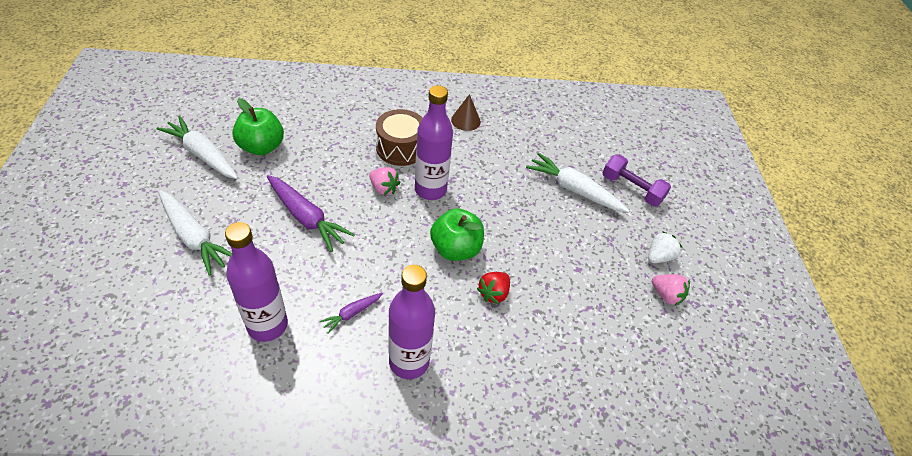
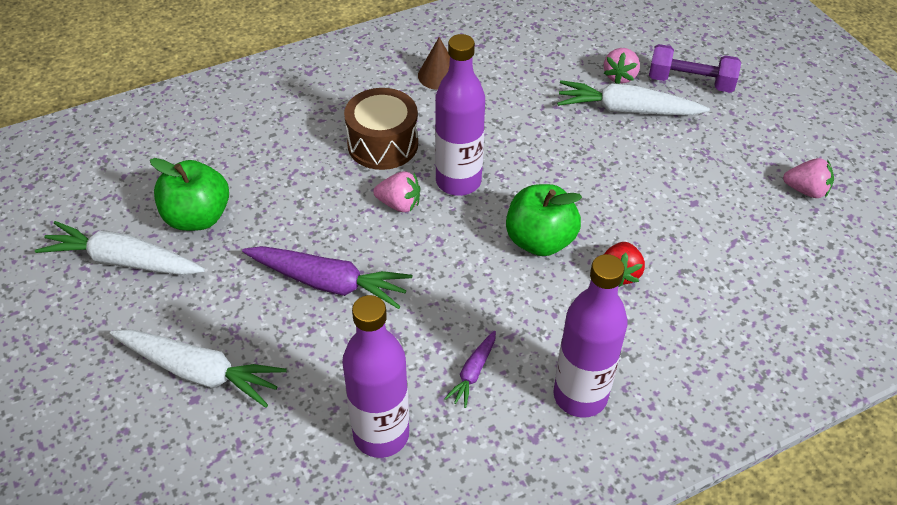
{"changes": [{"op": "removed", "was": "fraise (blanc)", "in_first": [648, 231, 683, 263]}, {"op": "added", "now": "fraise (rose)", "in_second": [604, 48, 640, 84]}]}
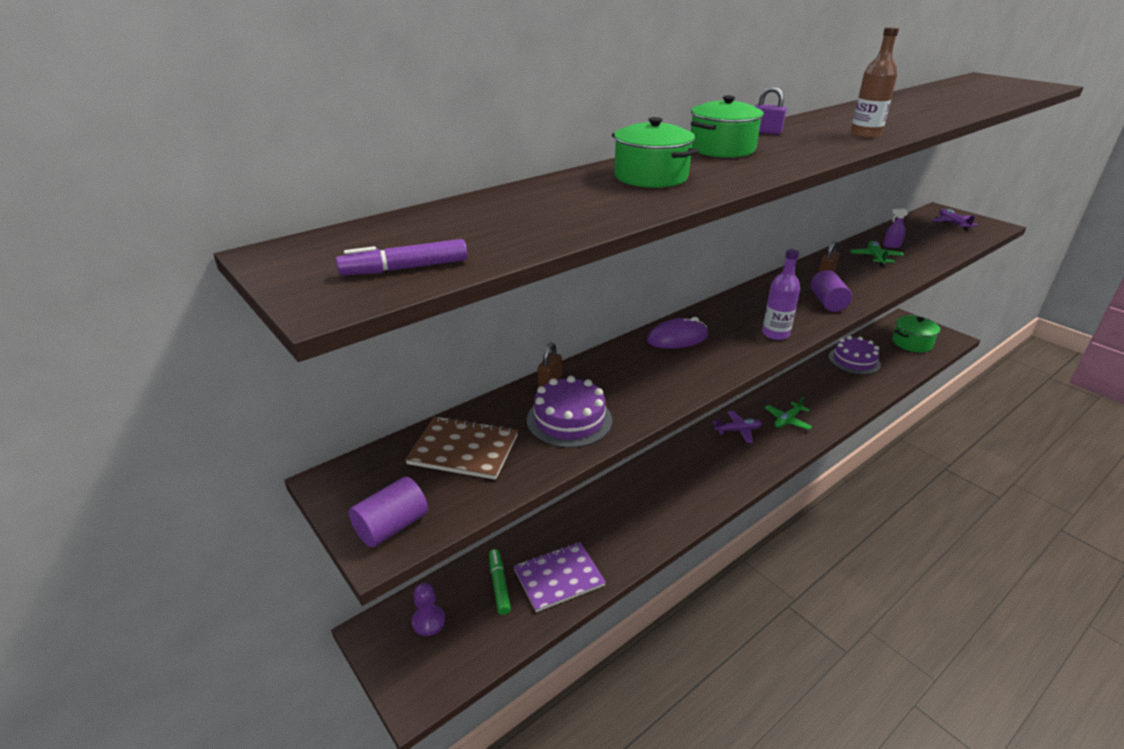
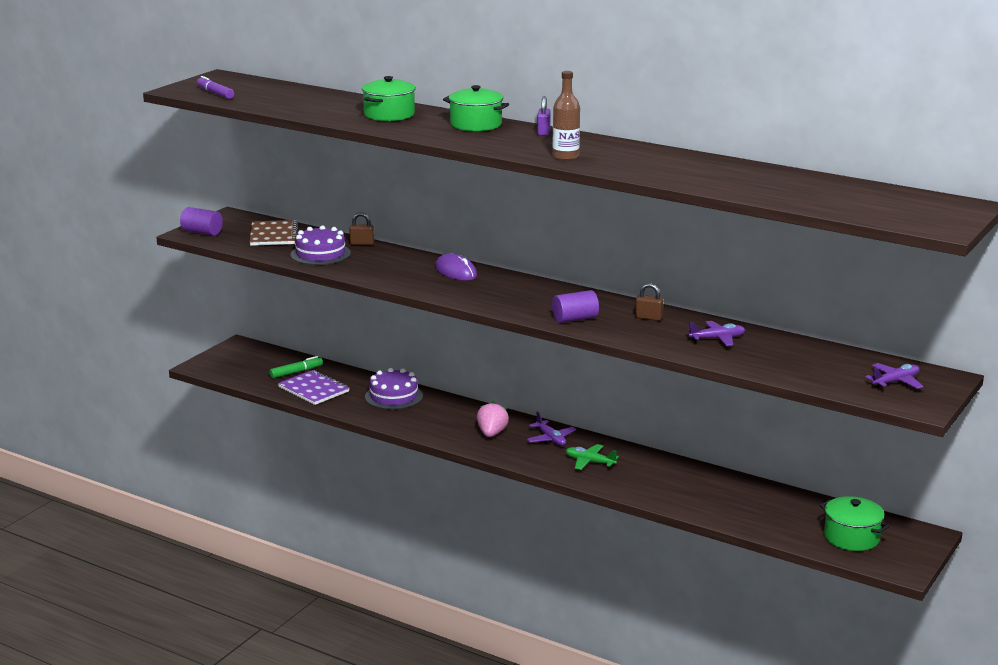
{"changes": [{"op": "removed", "was": "pion (violet)", "in_first": [412, 583, 445, 636]}, {"op": "removed", "was": "bouteille (violet)", "in_first": [762, 249, 800, 340]}, {"op": "moved", "was": "gâteau (violet)", "in_first": [829, 336, 881, 375], "in_second": [365, 368, 423, 410]}, {"op": "recoloured", "was": "avion (vert)", "now": "avion (violet)", "in_first": [850, 241, 904, 267], "in_second": [687, 321, 745, 346]}, {"op": "removed", "was": "vaporisateur (violet)", "in_first": [883, 208, 908, 248]}, {"op": "added", "now": "fraise (rose)", "in_second": [477, 401, 509, 437]}]}
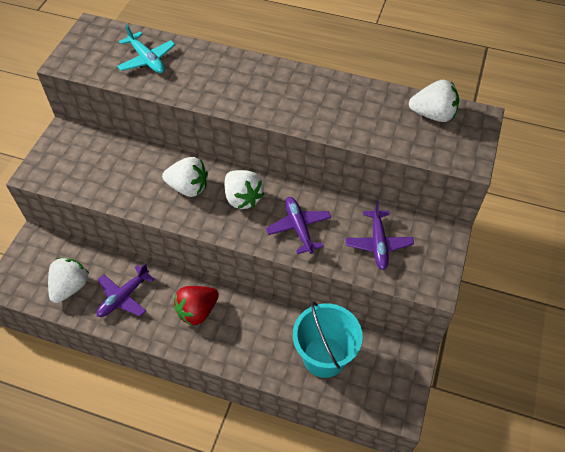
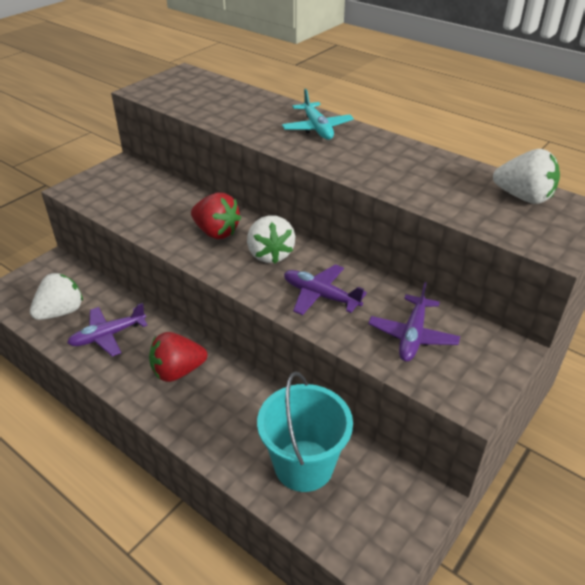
{"changes": [{"op": "moved", "was": "avion (turquoise)", "in_first": [117, 24, 175, 73], "in_second": [282, 89, 354, 140]}, {"op": "recoloured", "was": "fraise (blanc)", "now": "fraise (rouge)", "in_first": [162, 157, 208, 197], "in_second": [191, 193, 241, 239]}, {"op": "turned", "was": "avion (violet)", "in_first": [266, 197, 331, 254], "in_second": [284, 264, 367, 315], "clockwise": -60}]}
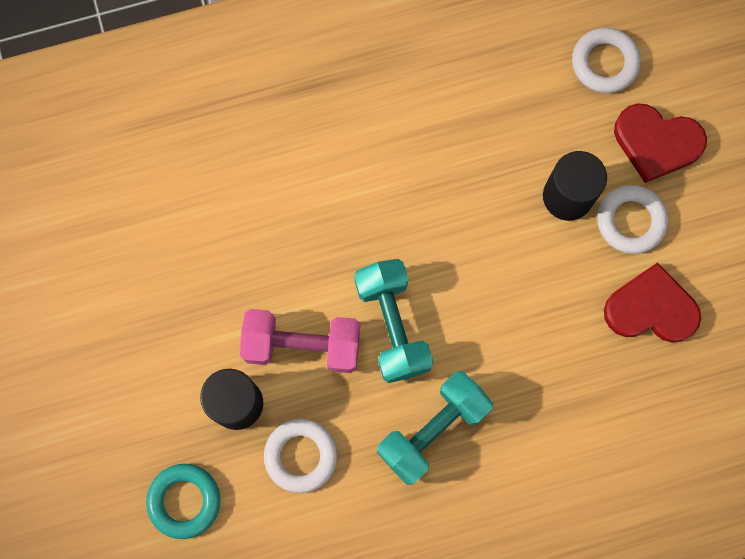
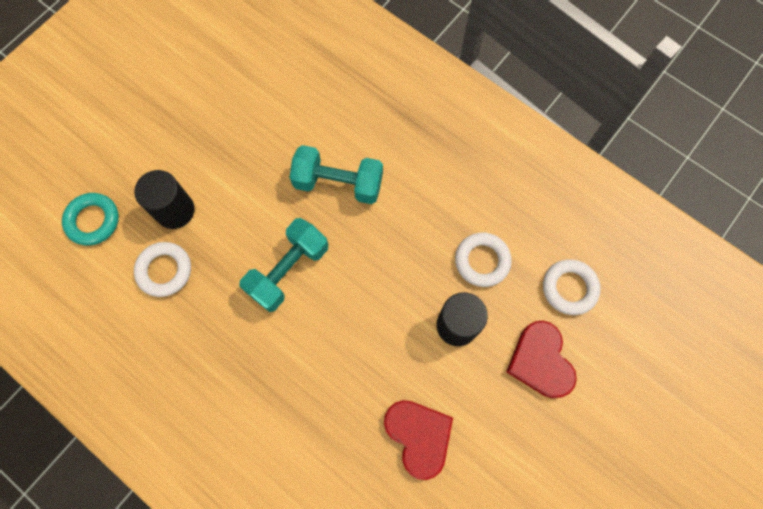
{"changes": [{"op": "removed", "was": "haltère (rose)", "in_first": [240, 309, 360, 373]}, {"op": "moved", "was": "haltère (turquoise)", "in_first": [377, 371, 493, 485], "in_second": [289, 145, 383, 204]}, {"op": "moved", "was": "anneau (blanc)", "in_first": [597, 185, 668, 254], "in_second": [455, 233, 512, 287]}]}
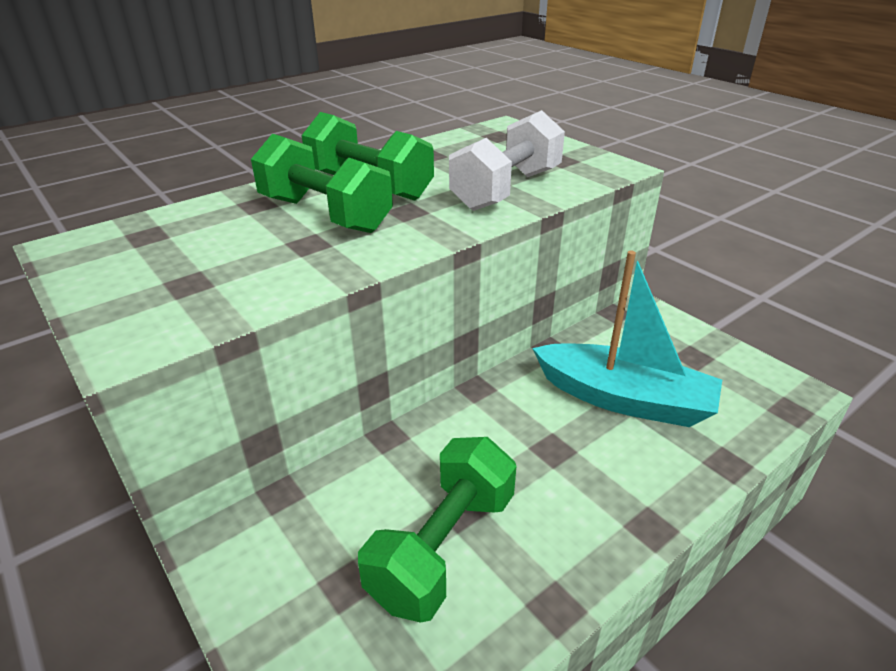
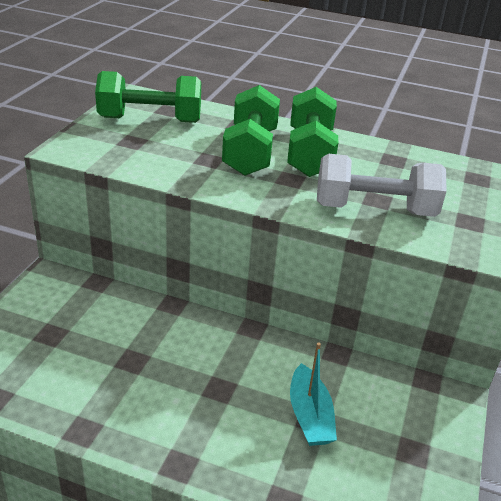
{"changes": [{"op": "moved", "was": "haltère (vert)", "in_first": [358, 437, 516, 623], "in_second": [95, 71, 201, 123]}, {"op": "resized", "was": "bateau (turquoise)", "in_first": [532, 250, 722, 427], "in_second": [290, 343, 337, 446], "ratio": 0.6}]}
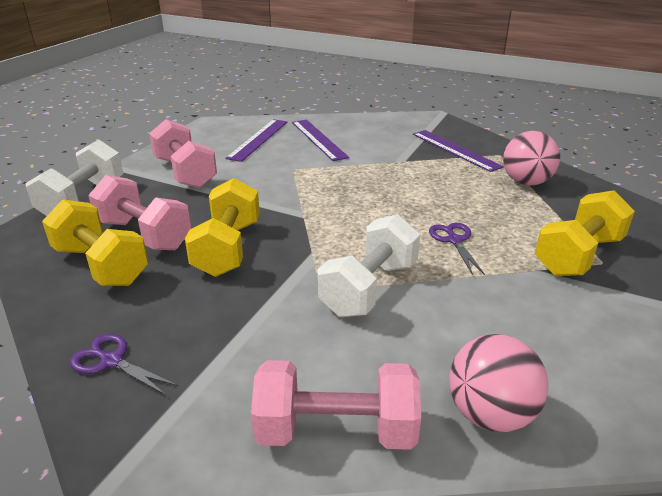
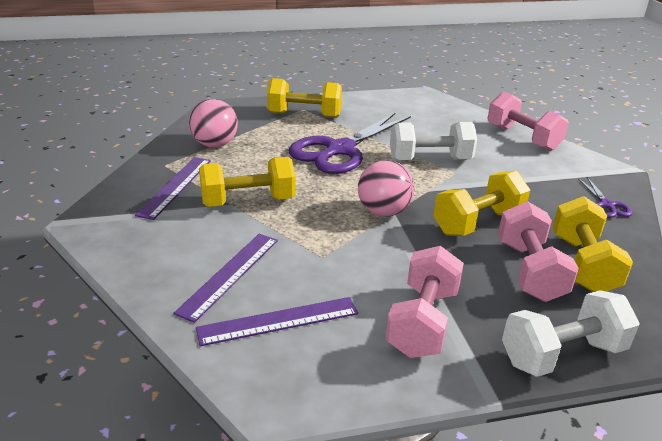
{"changes": [{"op": "resized", "was": "ciseaux (violet)", "in_first": [429, 223, 485, 275], "in_second": [289, 112, 411, 174], "ratio": 2.31}, {"op": "moved", "was": "balle (rose)", "in_first": [449, 334, 548, 432], "in_second": [358, 160, 414, 216]}, {"op": "added", "now": "haltère (jaune)", "in_second": [199, 157, 295, 207]}]}
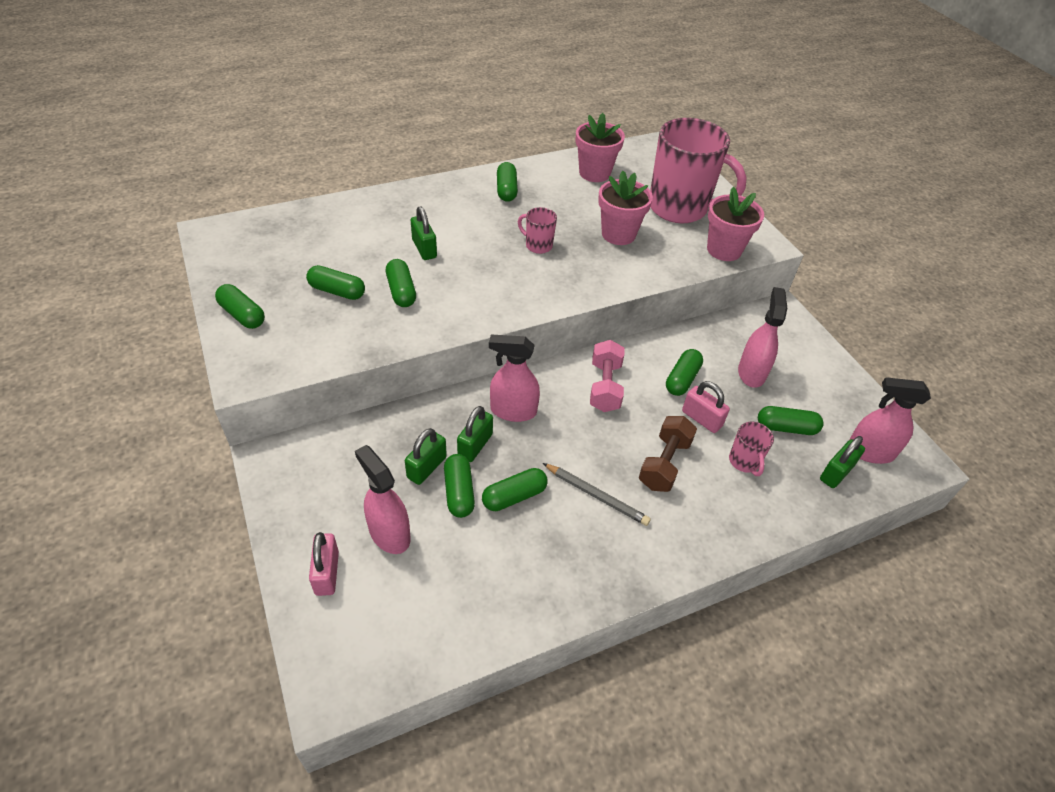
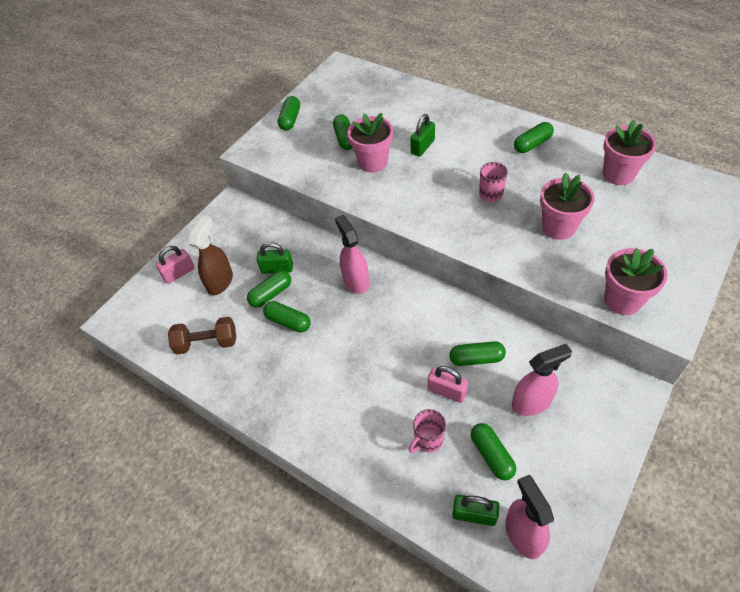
{"changes": [{"op": "recoloured", "was": "vaporisateur (rose)", "now": "vaporisateur (marron)", "in_first": [355, 445, 410, 554], "in_second": [189, 216, 233, 295]}, {"op": "replaced", "was": "gélule (vert)", "now": "pot de fleurs (rose)", "in_first": [386, 259, 416, 307], "in_second": [348, 113, 393, 173]}, {"op": "removed", "was": "cadenas (vert)", "in_first": [457, 406, 493, 462]}, {"op": "removed", "was": "crayon (gris)", "in_first": [543, 463, 651, 526]}, {"op": "removed", "was": "haltère (rose)", "in_first": [590, 340, 624, 412]}, {"op": "moved", "was": "haltère (marron)", "in_first": [639, 416, 697, 492], "in_second": [168, 317, 236, 354]}, {"op": "removed", "was": "tasse (rose)", "in_first": [650, 118, 747, 223]}, {"op": "turned", "was": "cadenas (rose)", "in_first": [682, 381, 730, 433], "in_second": [428, 366, 468, 403], "clockwise": -75}]}
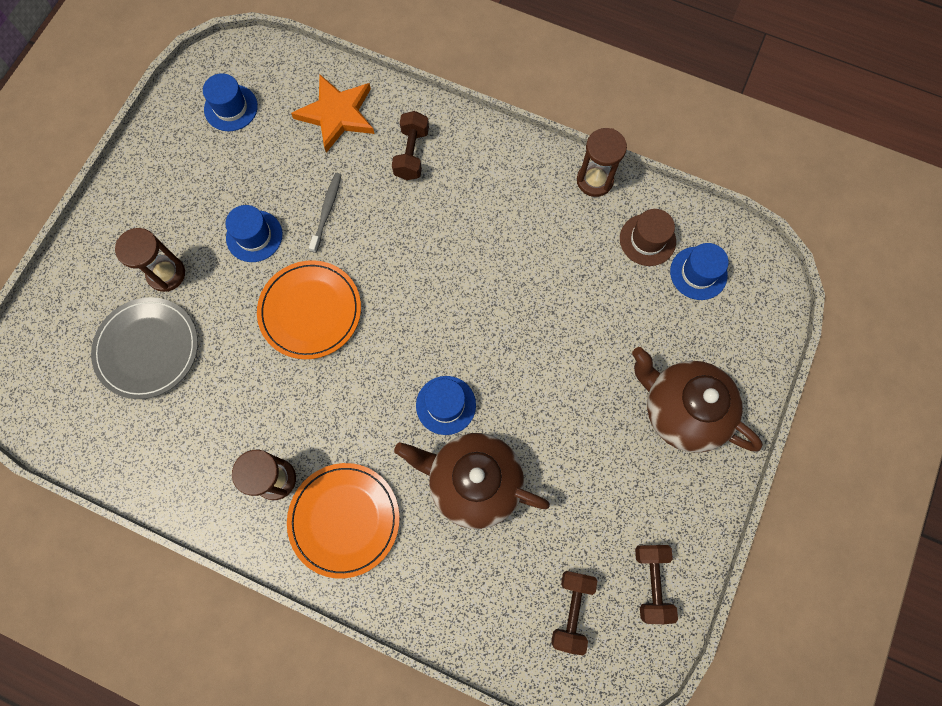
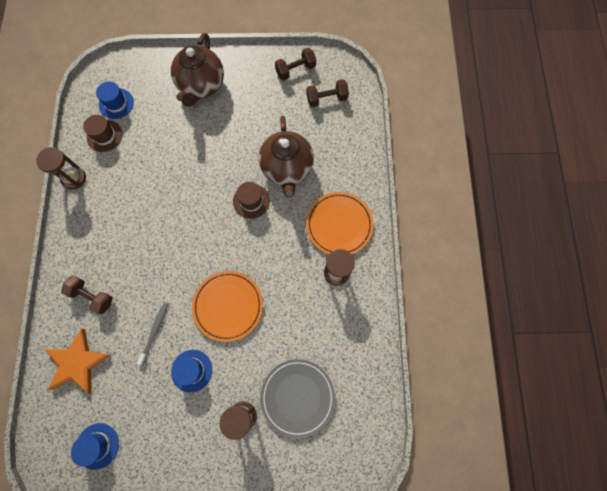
{"changes": [{"op": "turned", "was": "brosse à dents (gris)", "in_first": [309, 173, 342, 253], "in_second": [137, 303, 168, 365], "clockwise": 120}, {"op": "turned", "was": "haltère (marron)", "in_first": [392, 111, 429, 180], "in_second": [61, 276, 113, 314], "clockwise": 45}, {"op": "recoloured", "was": "chapeau (bleu)", "now": "chapeau (marron)", "in_first": [416, 376, 476, 435], "in_second": [233, 182, 270, 219]}]}
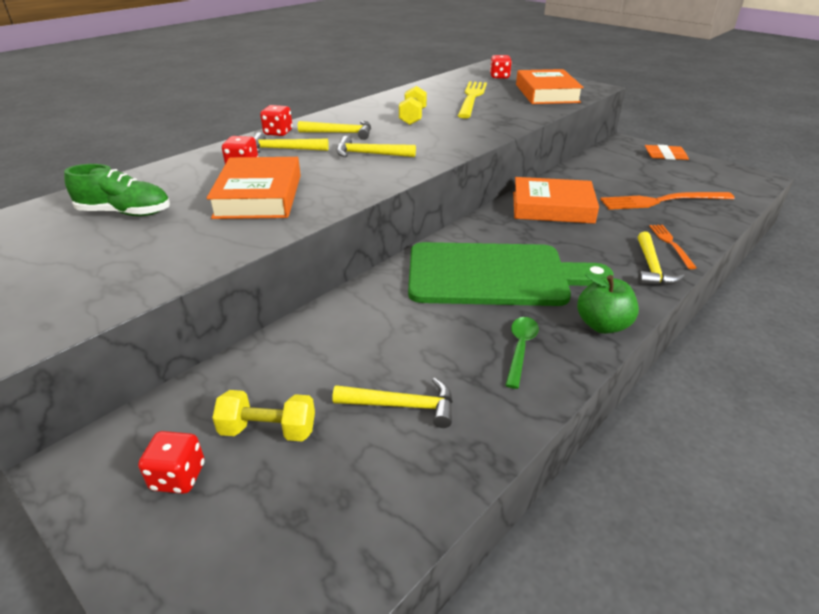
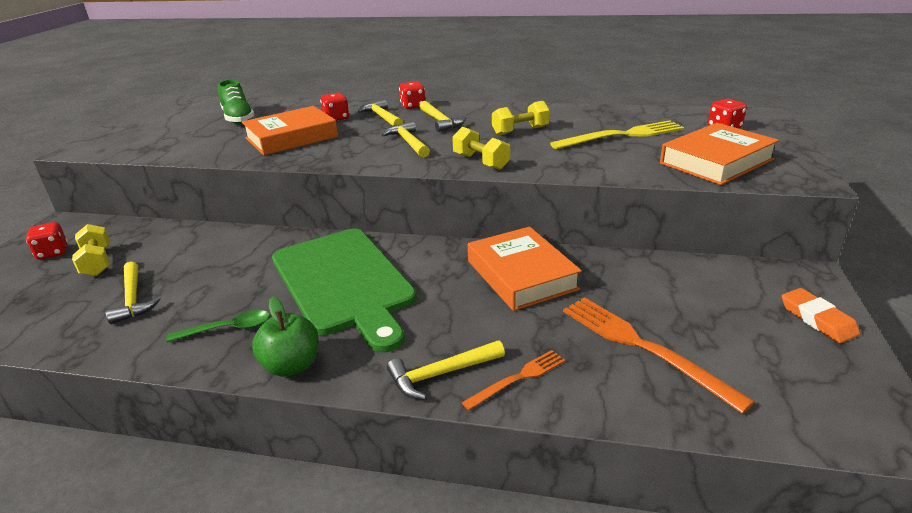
{"changes": [{"op": "added", "now": "haltère (jaune)", "in_second": [452, 126, 510, 170]}]}
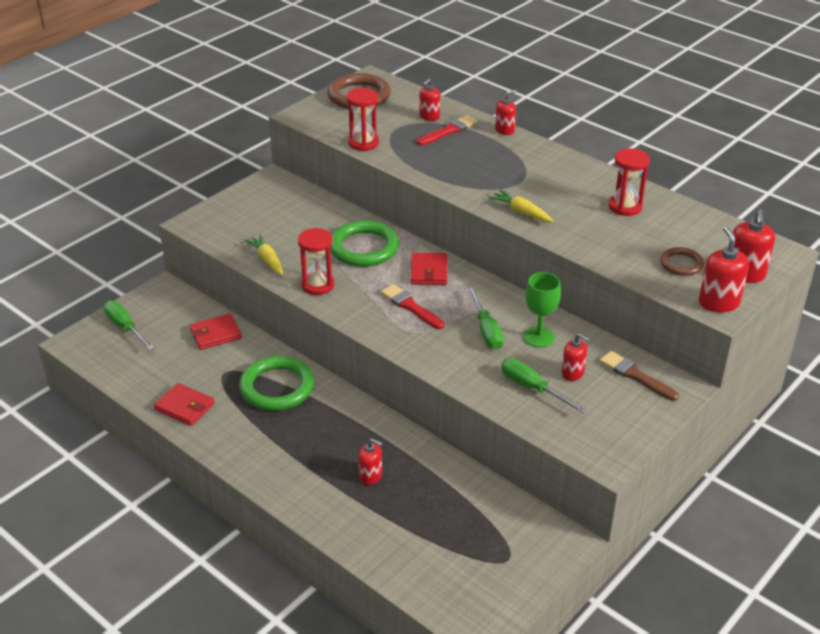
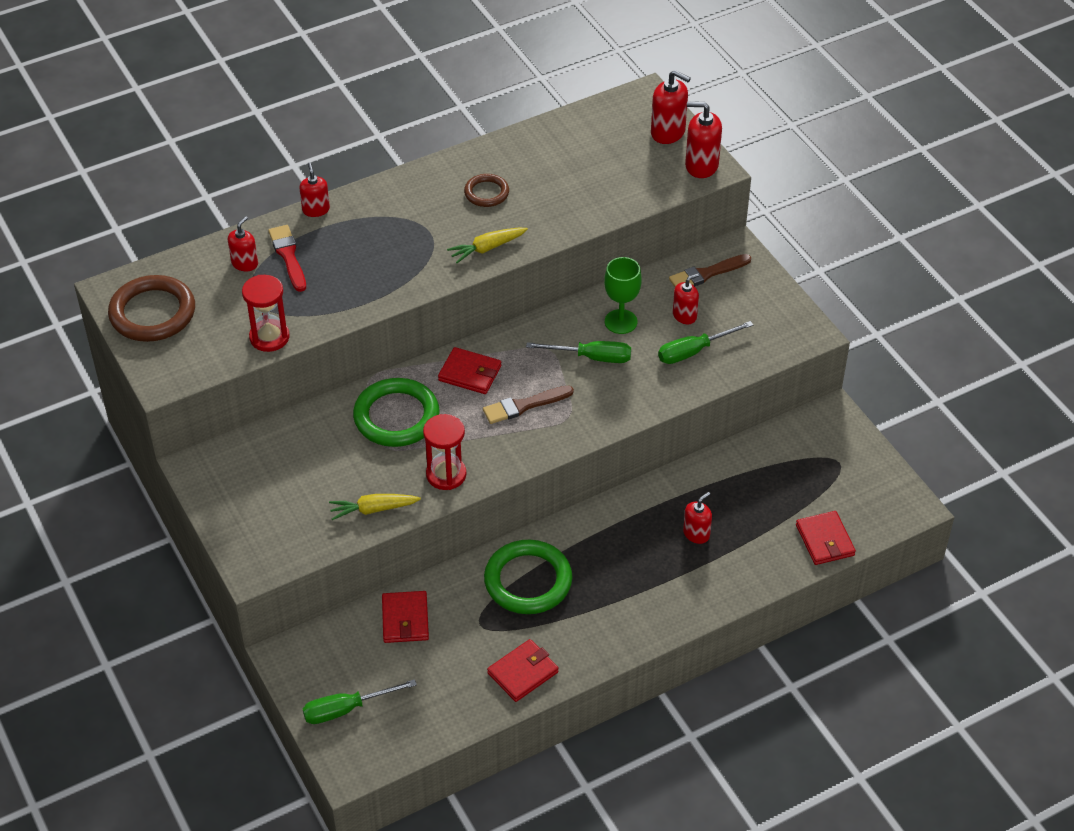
{"changes": [{"op": "recoloured", "was": "pinceau (rouge)", "now": "pinceau (marron)", "in_first": [381, 284, 444, 329], "in_second": [483, 385, 574, 424]}, {"op": "turned", "was": "distributeur de savon (rouge)", "in_first": [419, 79, 440, 121], "in_second": [228, 216, 258, 271], "clockwise": -120}, {"op": "removed", "was": "sablier (rouge)", "in_first": [609, 148, 650, 216]}, {"op": "moved", "was": "anneau (marron)", "in_first": [660, 247, 704, 276], "in_second": [464, 174, 509, 207]}, {"op": "added", "now": "portefeuille (rouge)", "in_second": [796, 511, 856, 565]}]}
